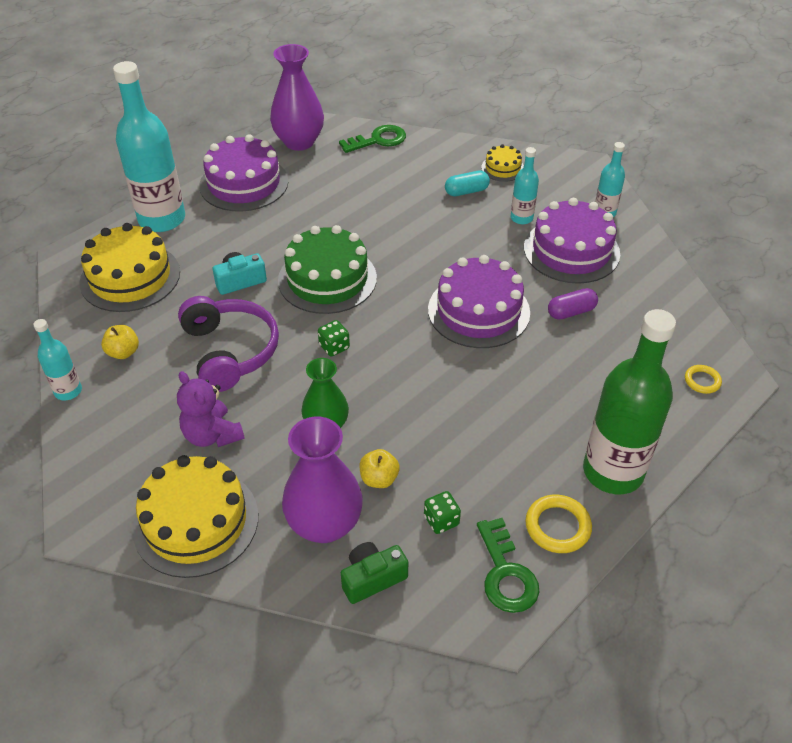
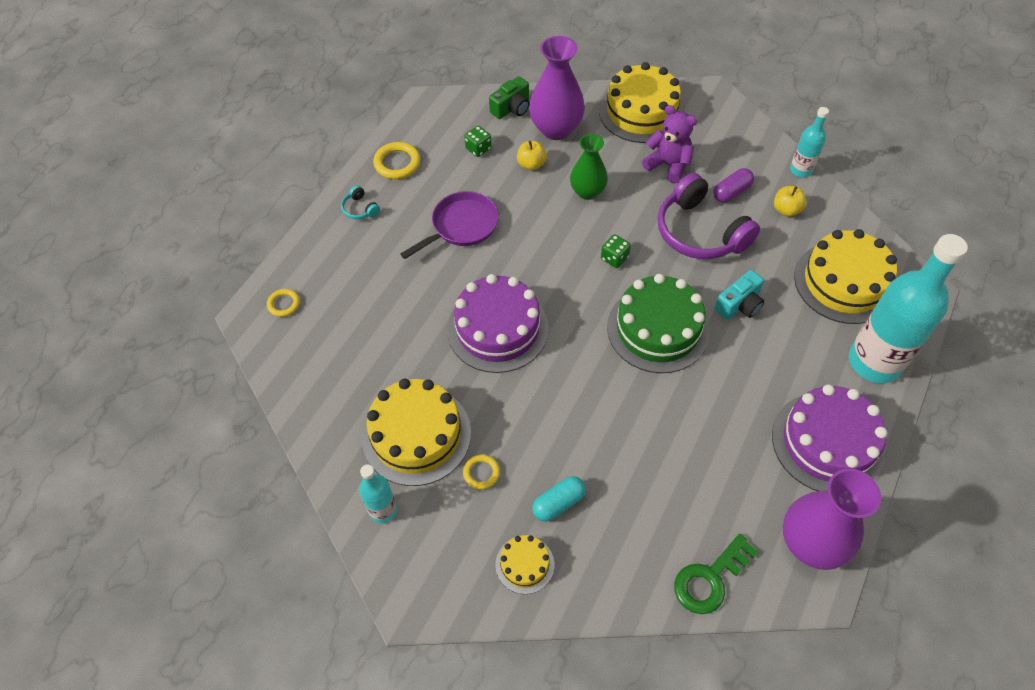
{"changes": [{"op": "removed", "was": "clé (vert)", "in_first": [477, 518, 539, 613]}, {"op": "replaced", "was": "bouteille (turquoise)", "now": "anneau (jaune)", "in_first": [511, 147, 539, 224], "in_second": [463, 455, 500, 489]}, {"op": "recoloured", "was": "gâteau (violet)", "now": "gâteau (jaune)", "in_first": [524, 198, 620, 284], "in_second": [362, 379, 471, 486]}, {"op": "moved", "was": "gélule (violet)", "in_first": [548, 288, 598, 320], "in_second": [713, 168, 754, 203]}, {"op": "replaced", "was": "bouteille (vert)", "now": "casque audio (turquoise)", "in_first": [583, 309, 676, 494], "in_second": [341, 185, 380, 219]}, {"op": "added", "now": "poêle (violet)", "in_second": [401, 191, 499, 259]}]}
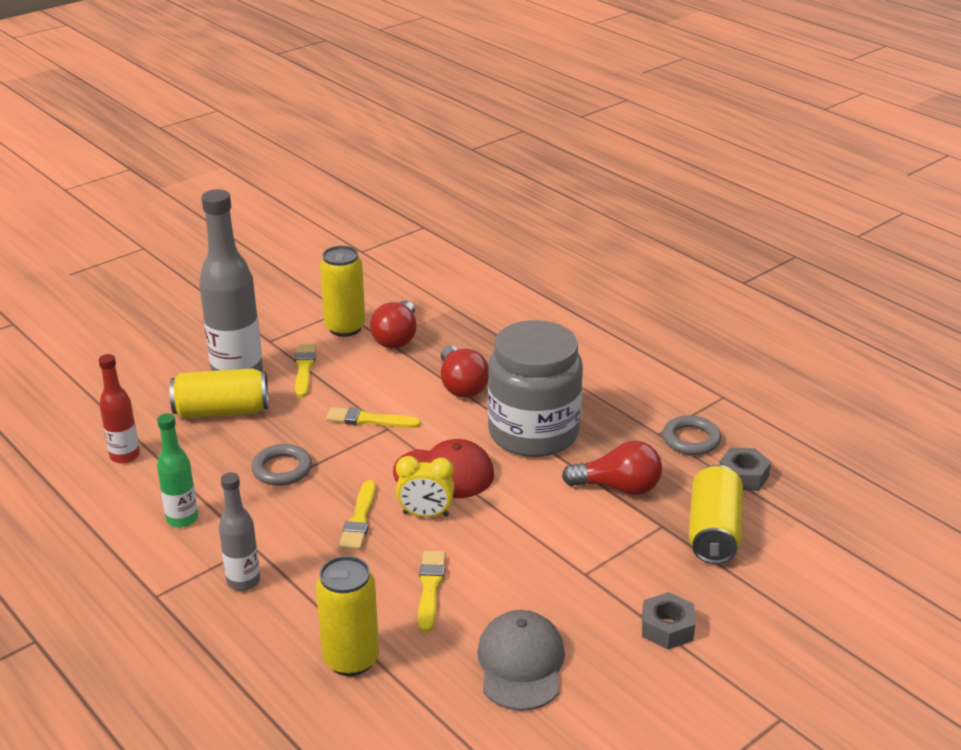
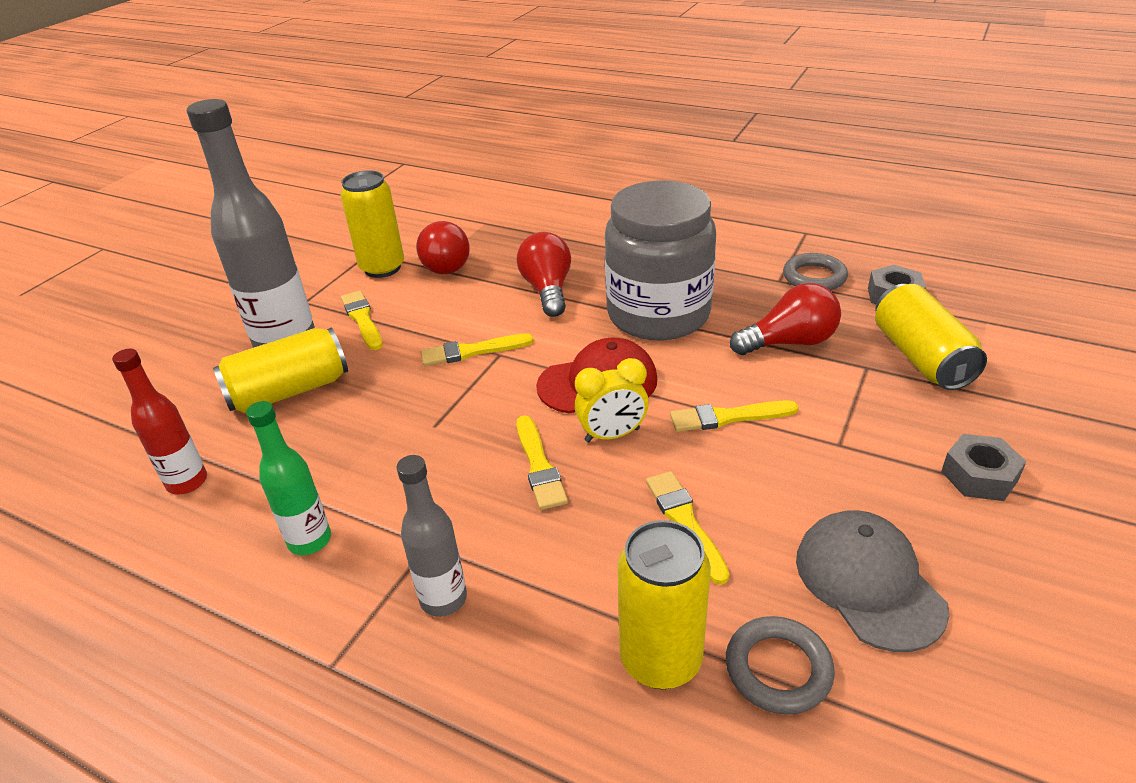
{"changes": [{"op": "moved", "was": "anneau (gris)", "in_first": [251, 444, 312, 486], "in_second": [726, 616, 835, 715]}, {"op": "turned", "was": "ampoule (rouge)", "in_first": [441, 346, 489, 398], "in_second": [517, 232, 571, 317], "clockwise": -150}, {"op": "added", "now": "pinceau (jaune)", "in_second": [670, 400, 799, 432]}]}
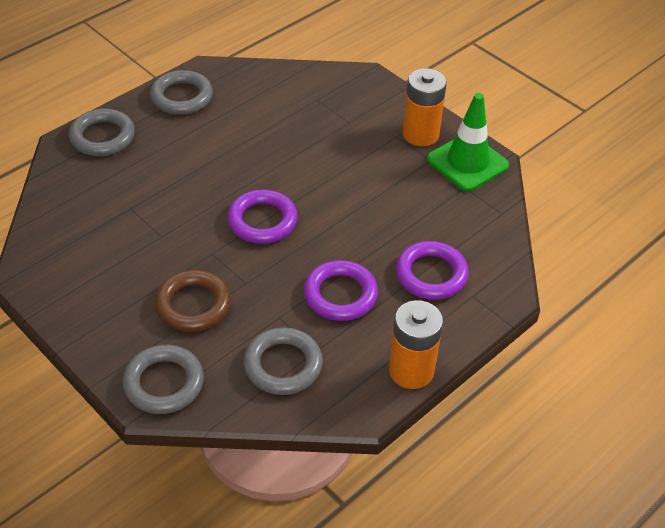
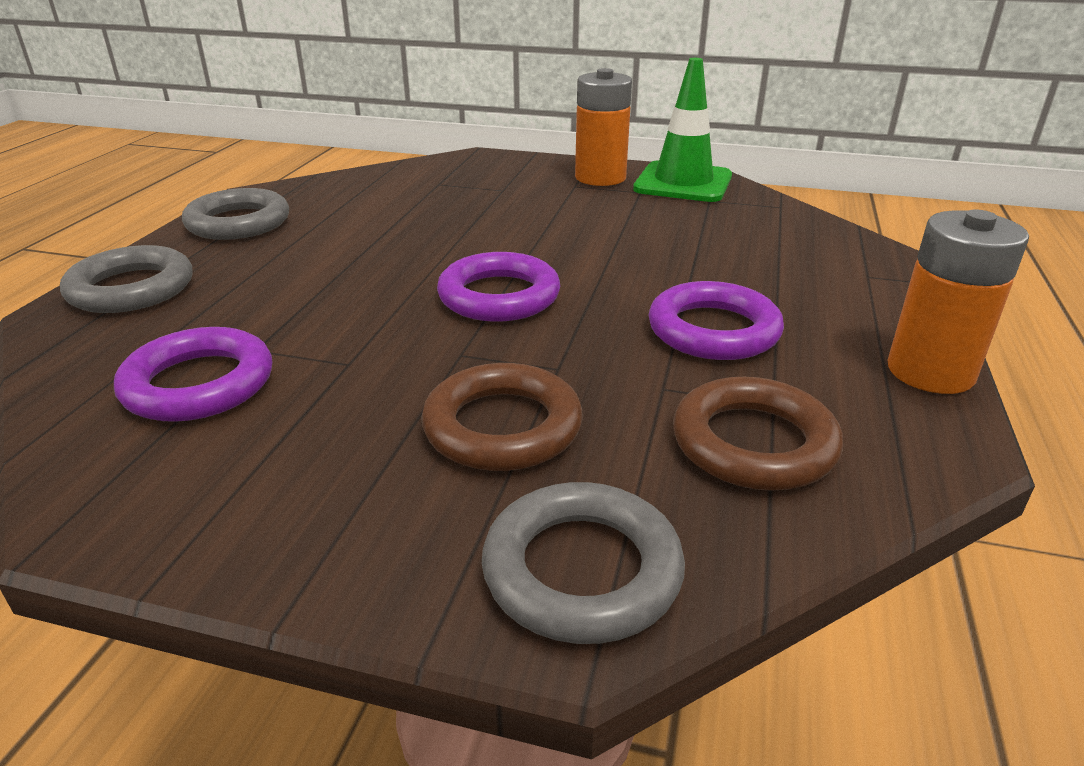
{"changes": [{"op": "recoloured", "was": "anneau (gris)", "now": "anneau (marron)", "in_first": [243, 327, 323, 395], "in_second": [673, 377, 843, 491]}, {"op": "moved", "was": "anneau (violet)", "in_first": [396, 241, 469, 300], "in_second": [114, 327, 272, 422]}]}
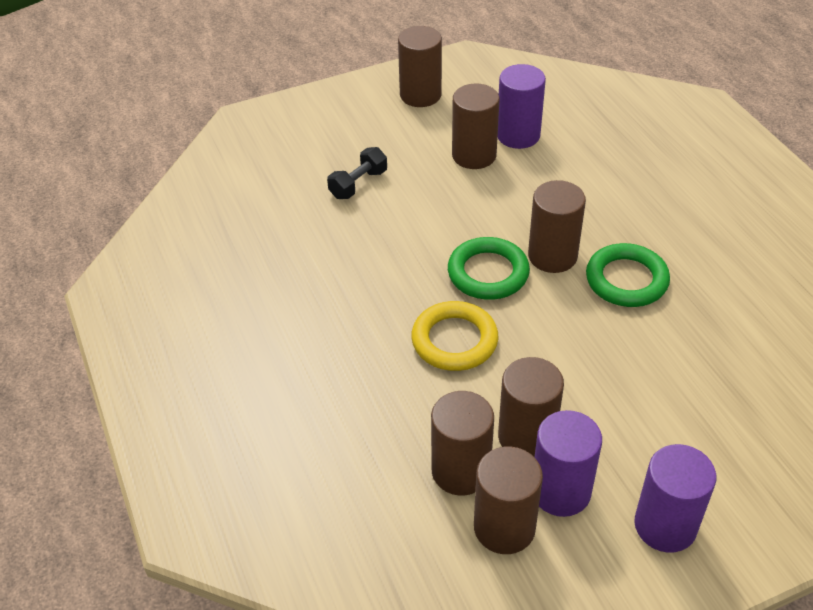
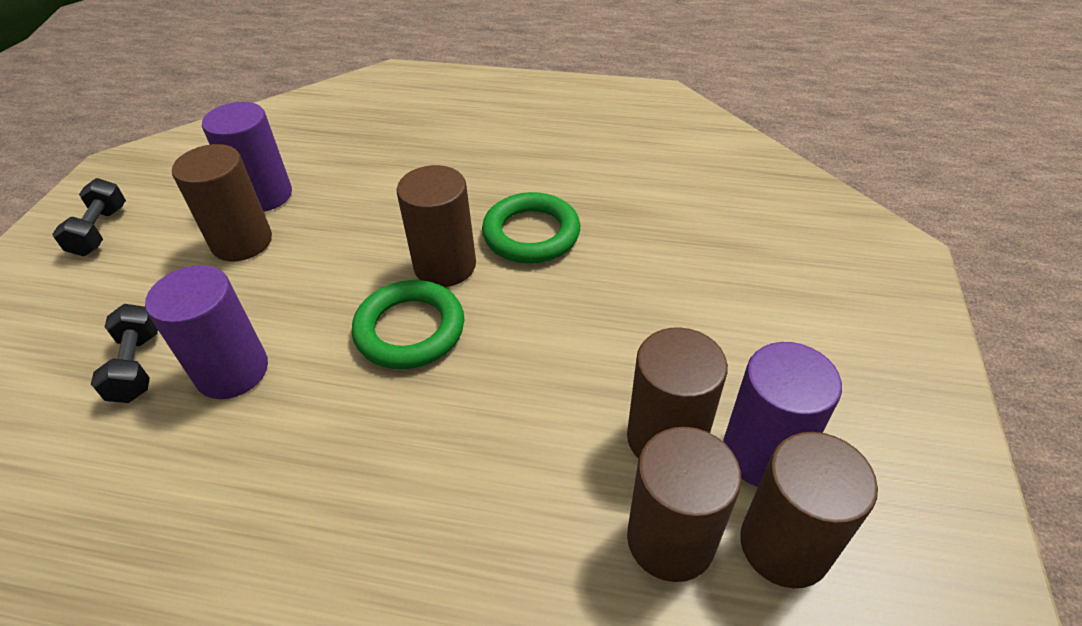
{"changes": [{"op": "replaced", "was": "cylindre (marron)", "now": "haltère (noir)", "in_first": [398, 26, 442, 107], "in_second": [52, 178, 126, 256]}, {"op": "removed", "was": "anneau (jaune)", "in_first": [411, 301, 498, 371]}, {"op": "moved", "was": "cylindre (violet)", "in_first": [634, 444, 716, 553], "in_second": [145, 265, 268, 399]}]}
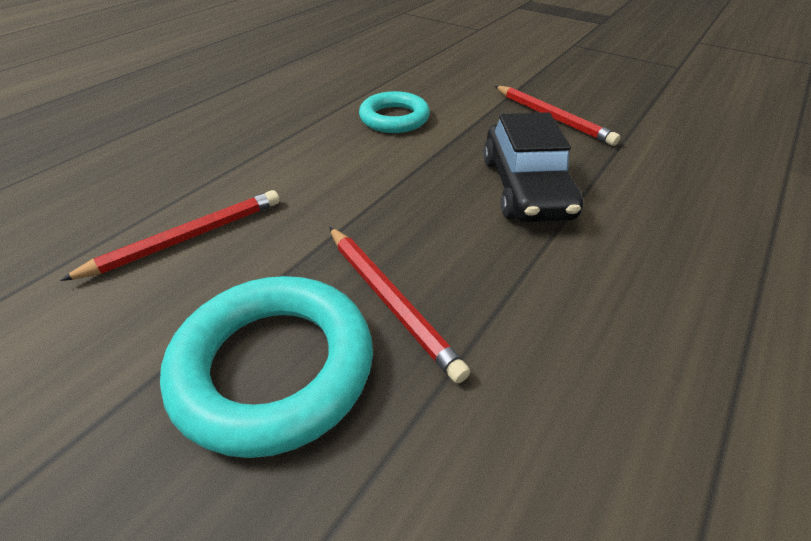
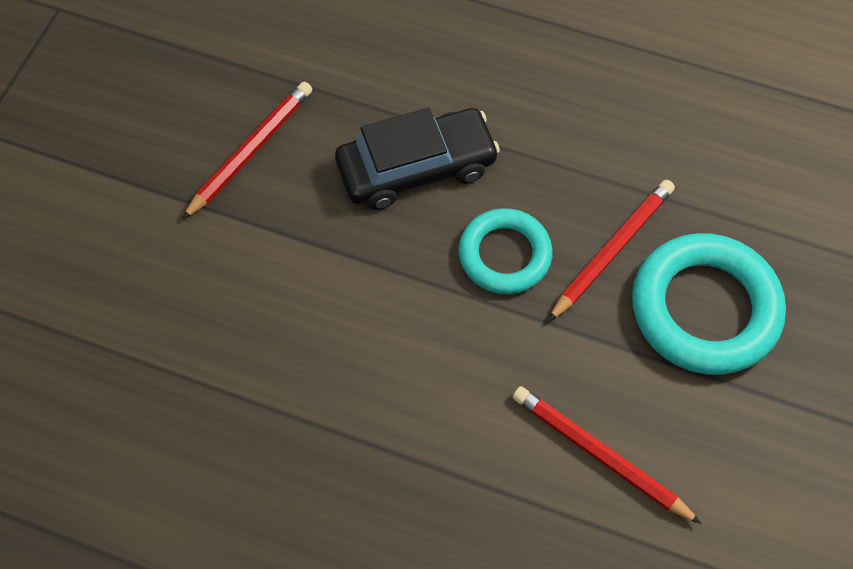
{"changes": [{"op": "moved", "was": "anneau (turquoise)", "in_first": [359, 91, 430, 133], "in_second": [458, 208, 553, 294]}]}
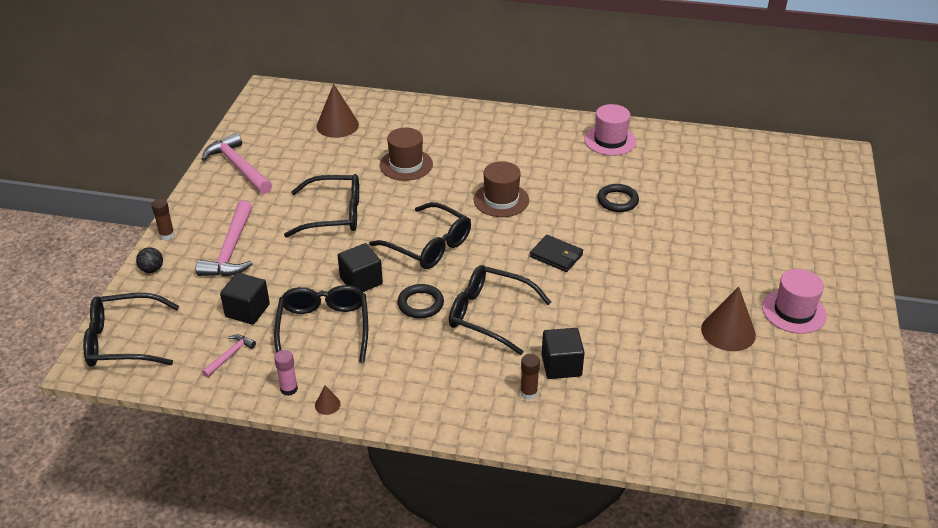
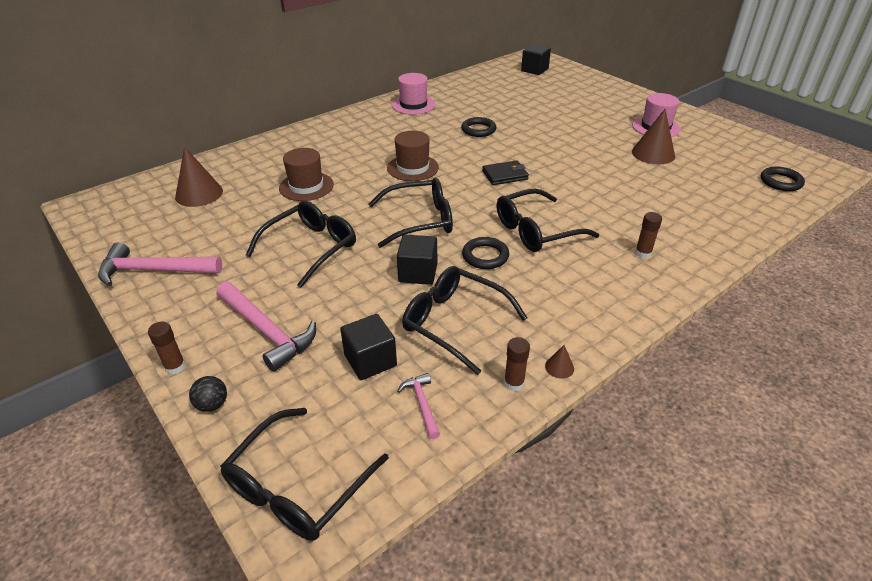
{"changes": [{"op": "recoloured", "was": "bâton de colle (rose)", "now": "bâton de colle (marron)", "in_first": [274, 350, 298, 396], "in_second": [504, 337, 530, 391]}, {"op": "moved", "was": "cube (noir)", "in_first": [542, 328, 585, 379], "in_second": [521, 44, 551, 75]}, {"op": "added", "now": "anneau (noir)", "in_second": [761, 167, 805, 191]}]}
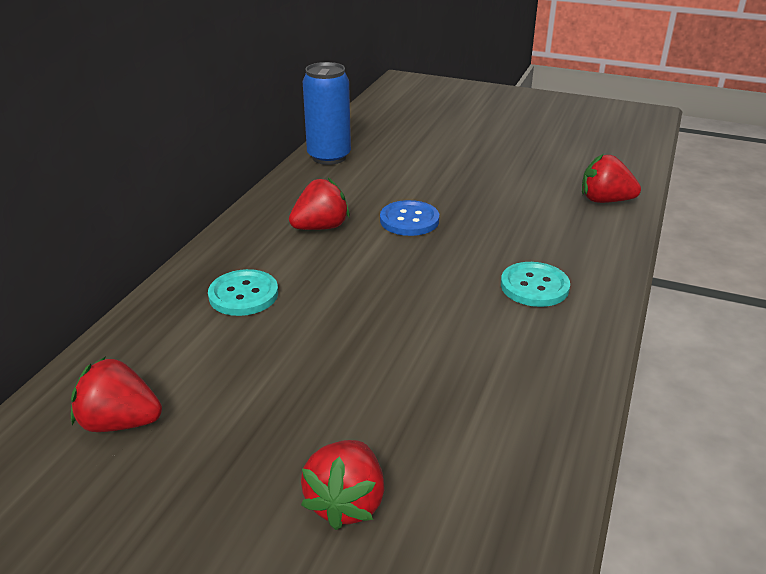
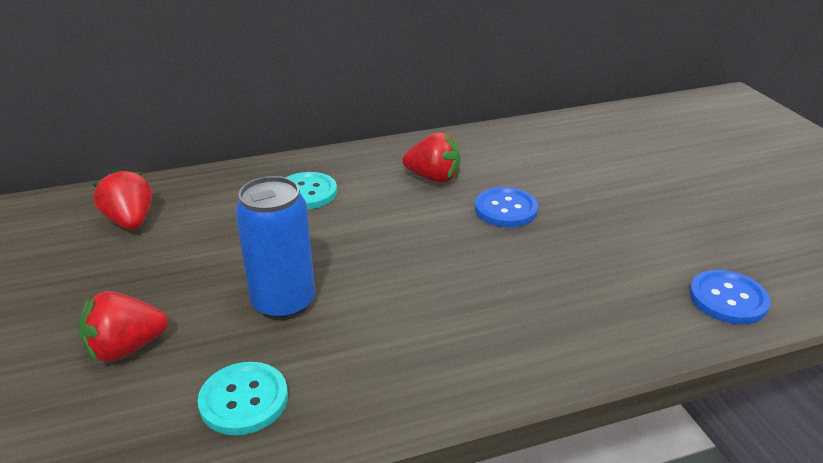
{"changes": [{"op": "moved", "was": "canette (bleu)", "in_first": [303, 62, 351, 165], "in_second": [235, 176, 315, 320]}, {"op": "moved", "was": "bouton (turquoise)", "in_first": [501, 262, 570, 307], "in_second": [198, 362, 288, 435]}, {"op": "replaced", "was": "fraise (rouge)", "now": "bouton (bleu)", "in_first": [582, 154, 641, 203], "in_second": [689, 270, 771, 324]}]}
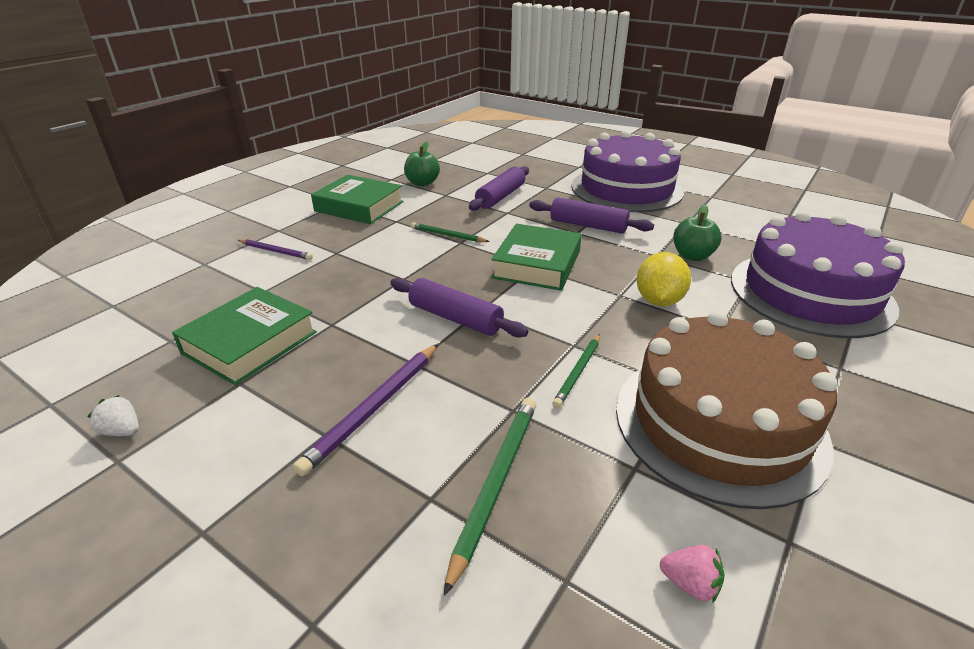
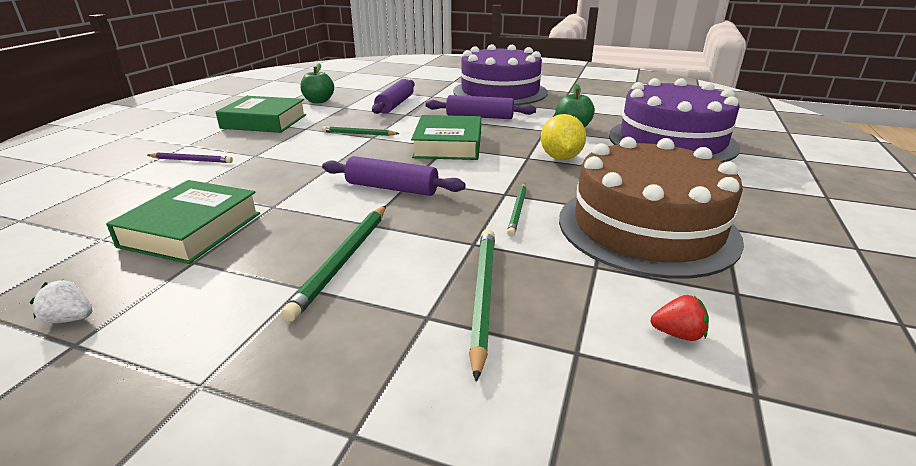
{"changes": [{"op": "recoloured", "was": "crayon (violet)", "now": "crayon (vert)", "in_first": [293, 344, 438, 476], "in_second": [281, 205, 386, 322]}, {"op": "recoloured", "was": "fraise (rose)", "now": "fraise (rouge)", "in_first": [660, 545, 724, 603], "in_second": [651, 295, 709, 341]}]}
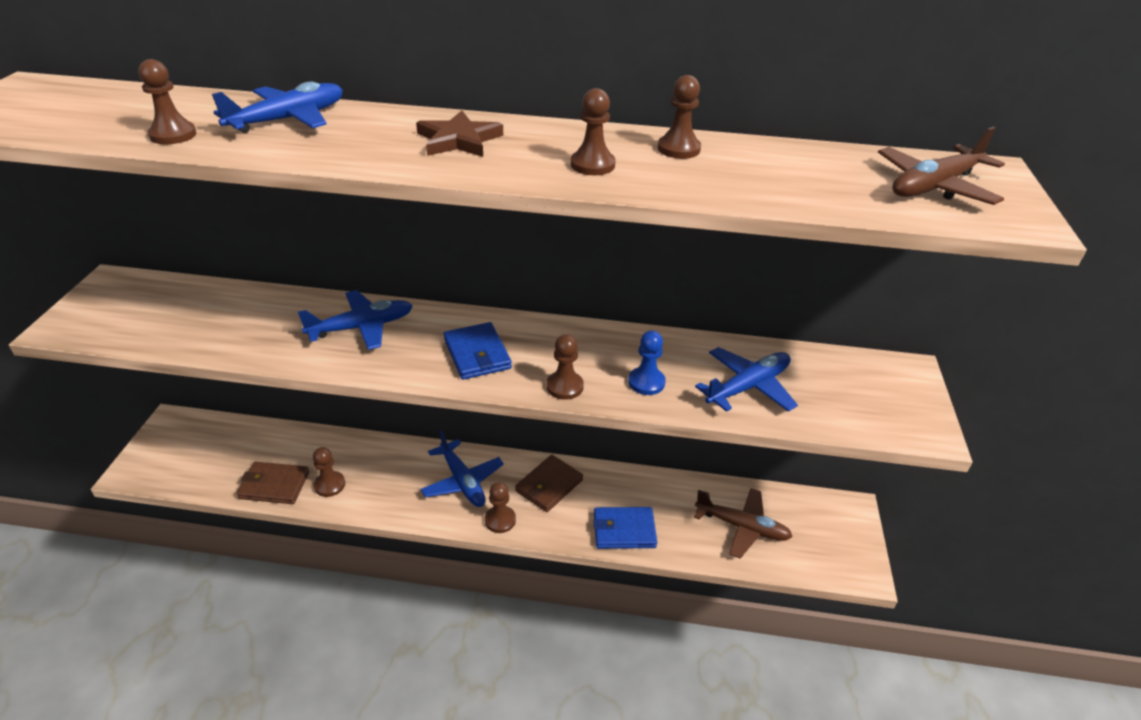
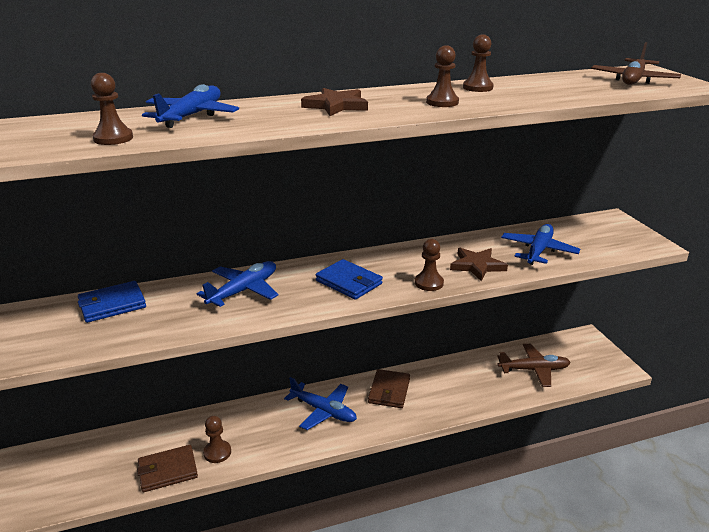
{"changes": [{"op": "removed", "was": "pion (marron)", "in_first": [485, 482, 516, 533]}, {"op": "moved", "was": "portefeuille (bleu)", "in_first": [594, 507, 657, 549], "in_second": [78, 281, 146, 323]}, {"op": "replaced", "was": "pion (bleu)", "now": "étoile (marron)", "in_first": [628, 331, 666, 395], "in_second": [450, 248, 508, 281]}]}
